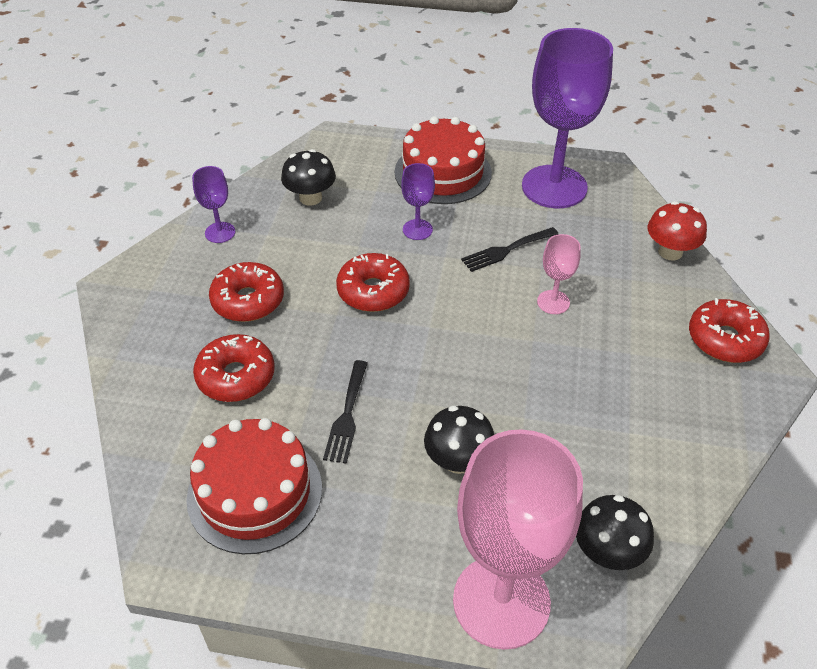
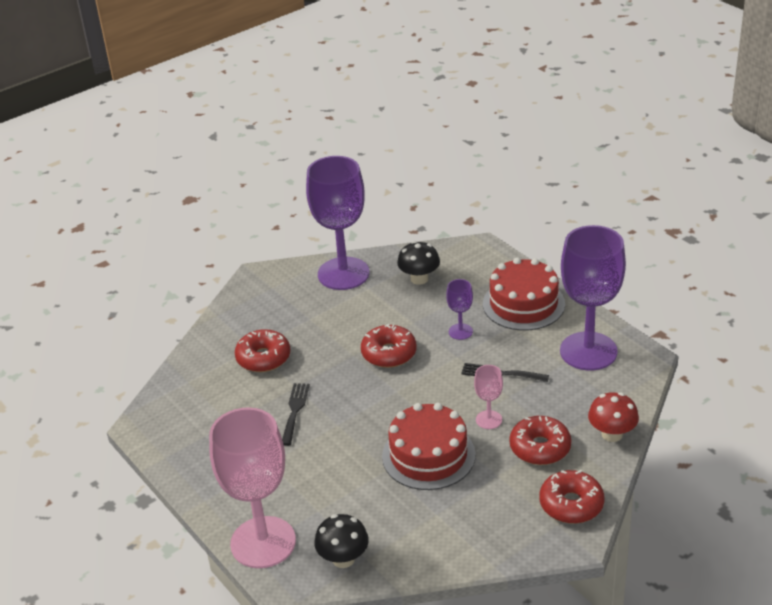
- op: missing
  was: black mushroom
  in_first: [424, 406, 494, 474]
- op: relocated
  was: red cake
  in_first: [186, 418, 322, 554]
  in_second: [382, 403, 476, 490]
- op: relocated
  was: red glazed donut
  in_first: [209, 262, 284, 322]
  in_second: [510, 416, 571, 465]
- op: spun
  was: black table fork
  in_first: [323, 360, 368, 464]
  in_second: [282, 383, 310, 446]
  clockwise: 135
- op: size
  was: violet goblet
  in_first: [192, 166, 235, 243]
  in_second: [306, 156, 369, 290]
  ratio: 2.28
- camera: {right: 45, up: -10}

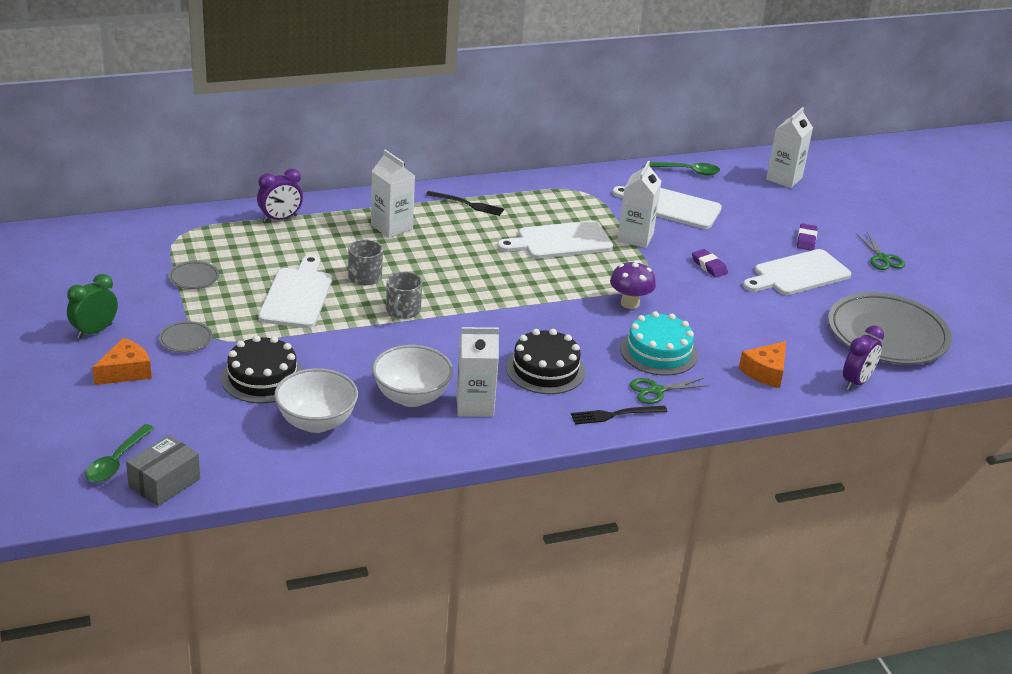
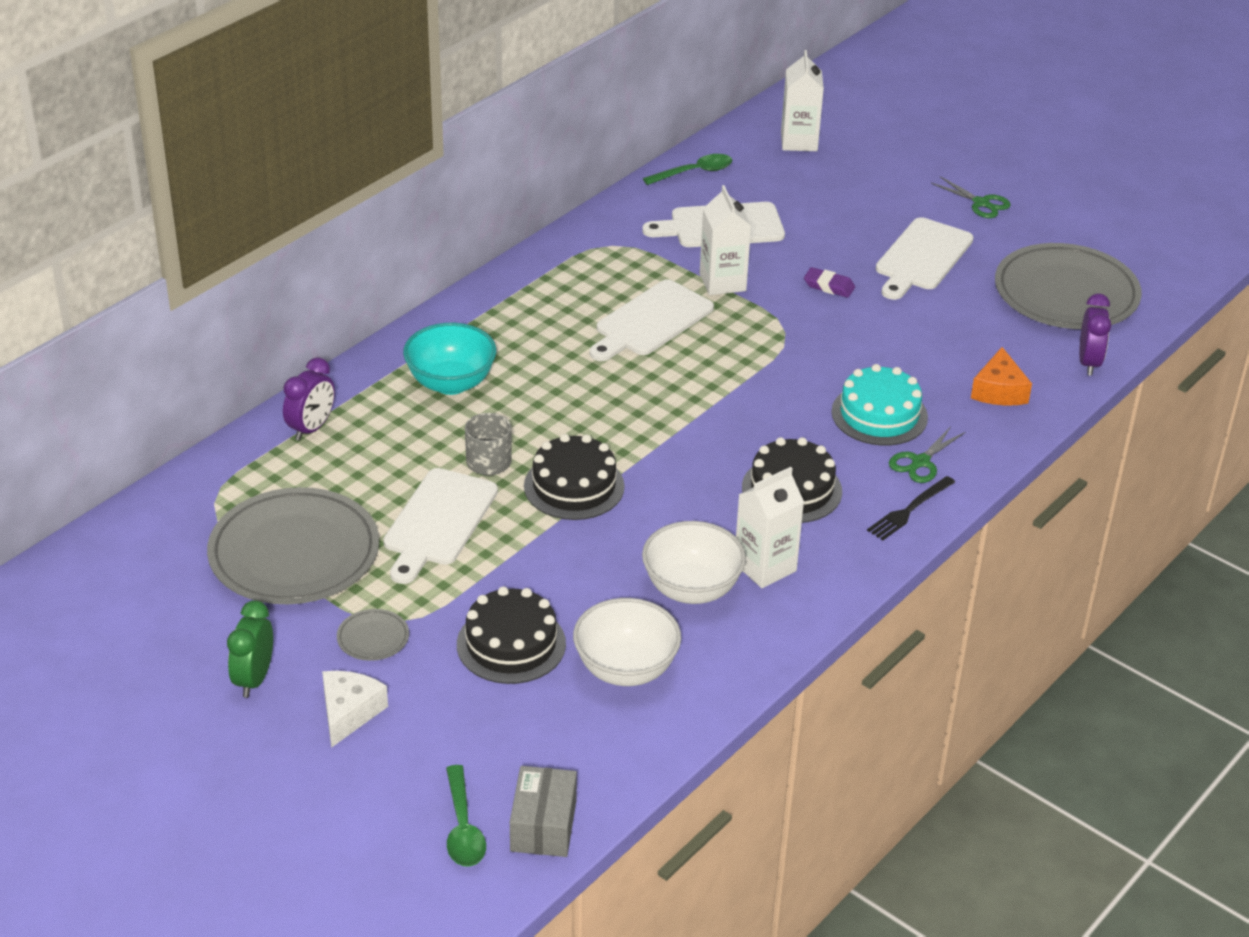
- op: missing
  was: black table fork
  in_first: [426, 191, 504, 216]
- op: missing
  was: violet mushroom
  in_first: [610, 261, 656, 309]
- op: missing
  was: violet eraser
  in_first: [797, 223, 817, 251]
- op: exchanged
  was: white milk carton
  now: aqua serving bowl
  in_first: [371, 150, 415, 238]
  in_second: [403, 323, 496, 395]
- op: exchanged
  was: ash-grey tea mug
  now: black cake
  in_first: [386, 272, 422, 319]
  in_second: [524, 434, 625, 520]
- op: colour
  was: bright orange piece of cheese
  now: white piece of cheese
  in_first: [92, 338, 152, 385]
  in_second: [322, 671, 388, 748]
- op: spun
  was: white cutting board
  in_first: [258, 255, 332, 328]
  in_second: [383, 468, 498, 584]
  clockwise: -135
- op: size
  was: ash-grey dinner plate
  in_first: [169, 261, 219, 289]
  in_second: [207, 487, 379, 604]
  ratio: 2.46
- camera: {right: -30, up: 5}

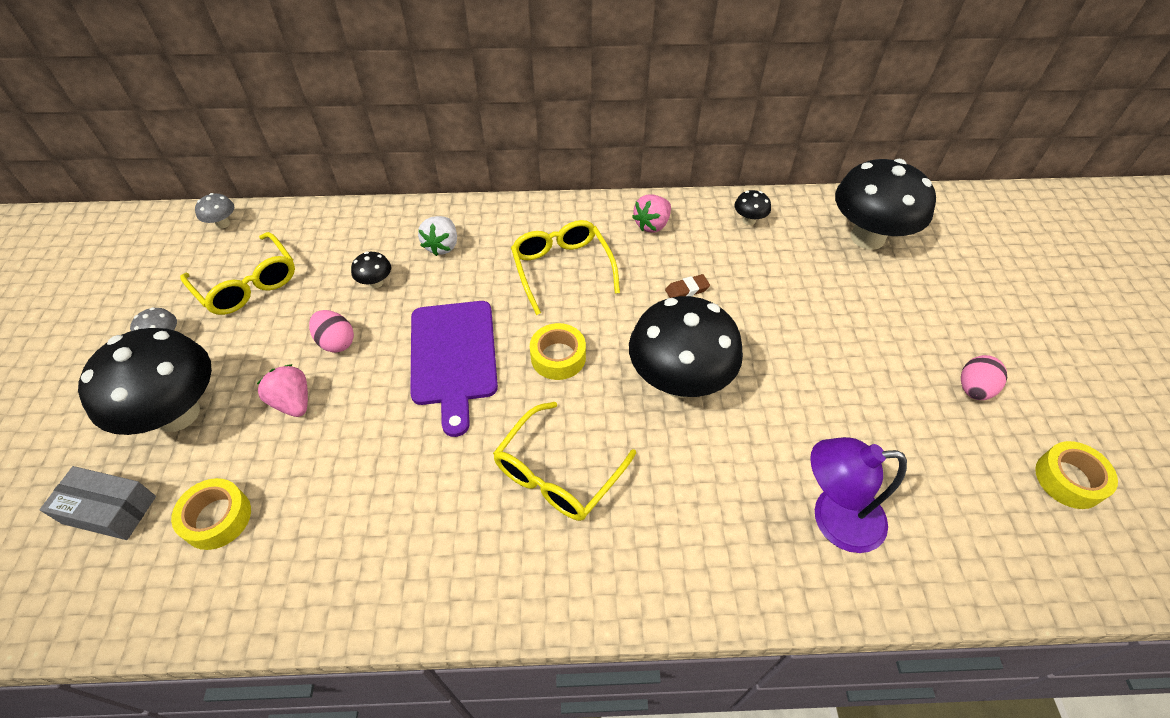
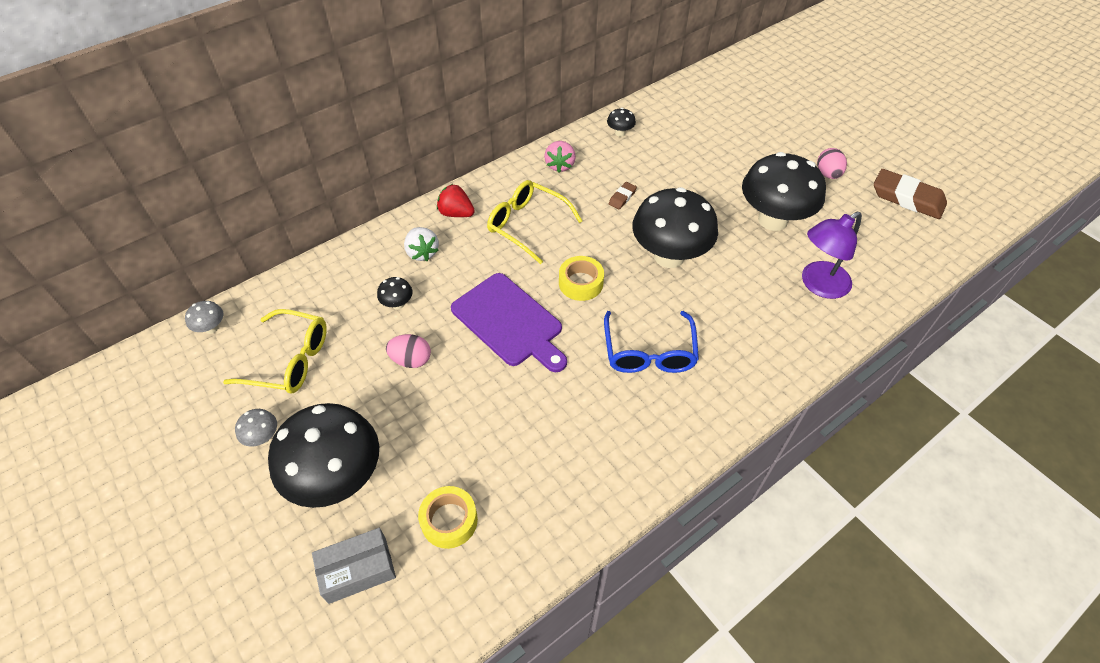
- op: missing
  was: rose-pink berry
  in_first: [257, 364, 308, 417]
- op: appeared
  now: red berry
  in_second: [437, 184, 475, 217]
- op: relocated
  was: black mushroom
  in_first: [835, 159, 936, 250]
  in_second: [742, 152, 826, 231]
- op: exchanged
  was: bright yellow roll of tape
  now: dark brown eraser
  in_first: [1035, 441, 1118, 509]
  in_second: [874, 169, 947, 219]
- op: colour
  was: bright yellow spectacles
  now: cobalt spectacles
  in_first: [493, 402, 636, 521]
  in_second: [604, 311, 699, 373]
- camera: {right: -35, up: 0}

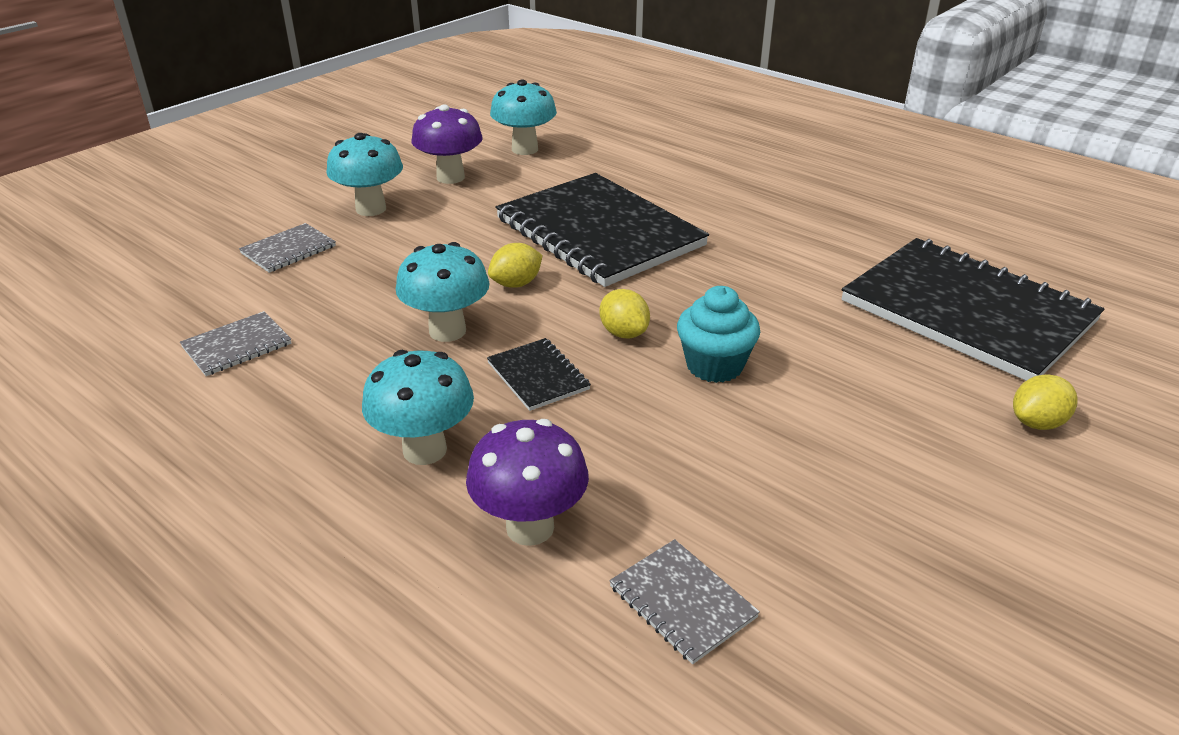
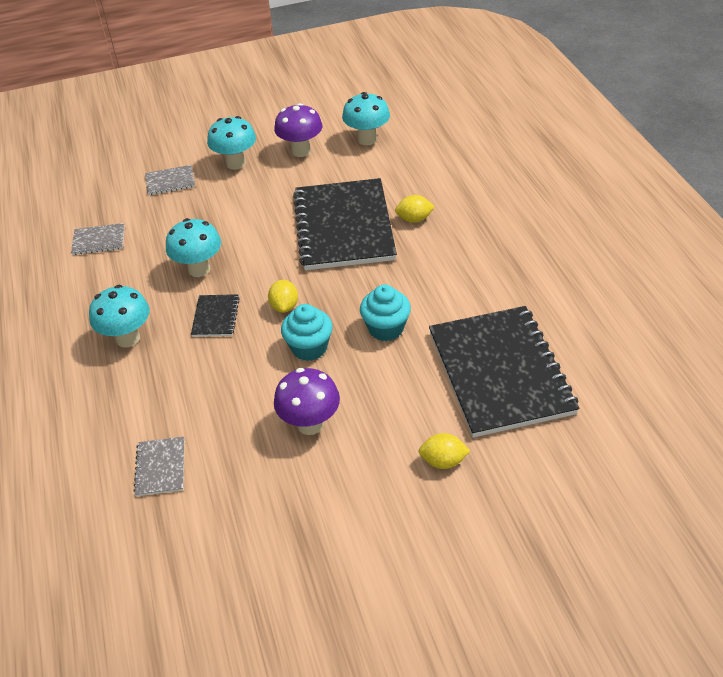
- op: appeared
  now: aqua cupcake
  in_second: [360, 284, 411, 341]
- op: relocated
  was: violet mushroom
  in_first: [466, 419, 589, 546]
  in_second: [274, 368, 340, 435]
- op: relocated
  was: bright yellow toy lemon
  in_first: [488, 243, 543, 288]
  in_second: [395, 195, 435, 223]
- camera: {right: 35, up: 10}

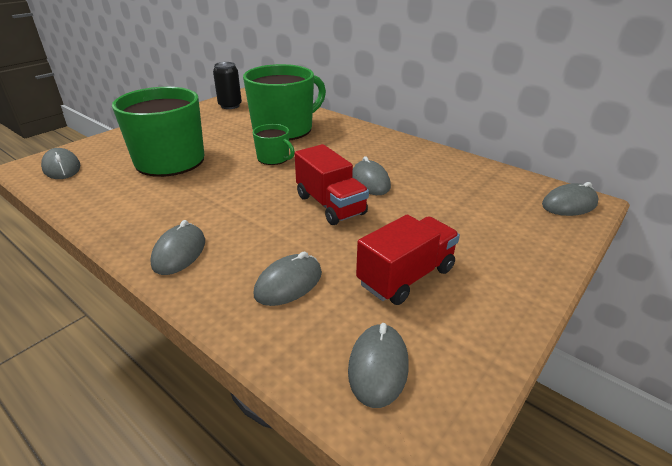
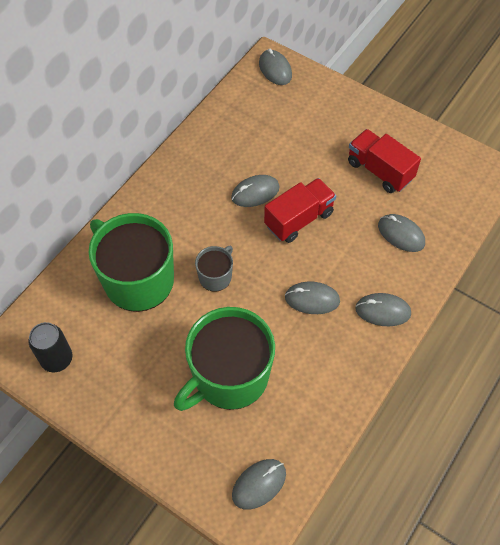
- op: relocated
  was: ash-grey computer mouse
  in_first: [348, 323, 409, 408]
  in_second: [285, 281, 340, 314]
- op: colour
  was: green tea mug
  now: ash-grey tea mug
  in_first: [253, 124, 295, 165]
  in_second: [195, 245, 233, 292]
- camera: {right: -95, up: 25}

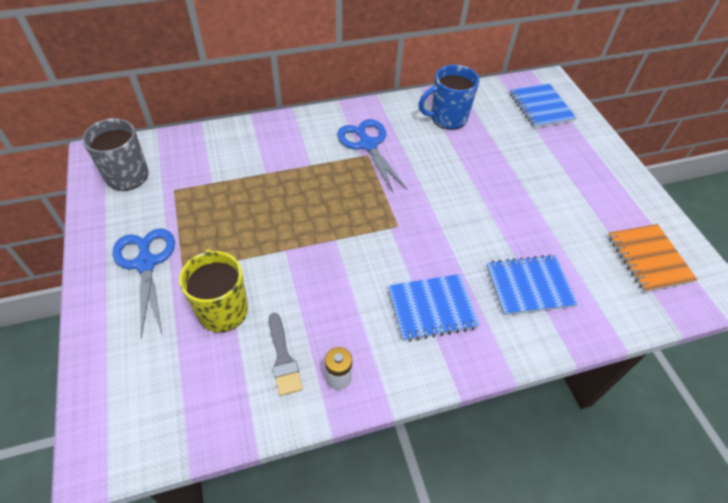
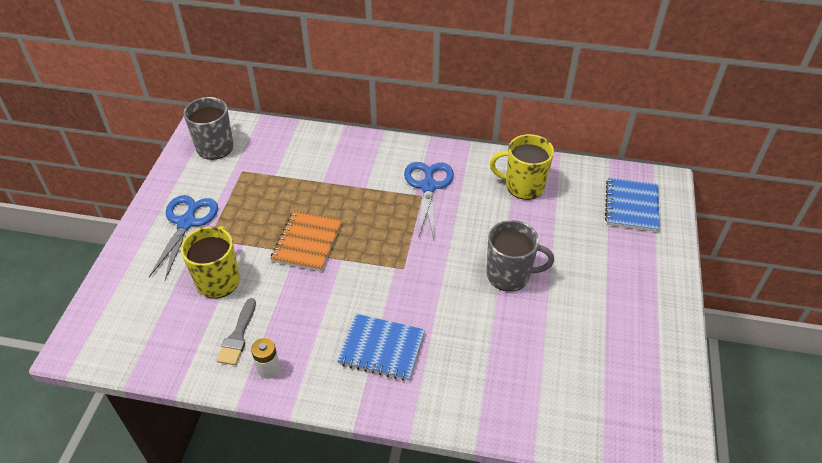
- op: missing
  was: cobalt exercise book
  in_first: [486, 254, 578, 315]
- op: appeared
  now: ash-grey tea mug
  in_second: [487, 220, 554, 292]
- op: relocated
  was: bright orange exercise book
  in_first: [608, 224, 698, 292]
  in_second: [270, 211, 342, 271]
- op: colour
  was: cobalt tea mug
  now: bright yellow tea mug
  in_first: [418, 65, 480, 130]
  in_second: [490, 134, 554, 200]
- camera: {right: 30, up: -5}

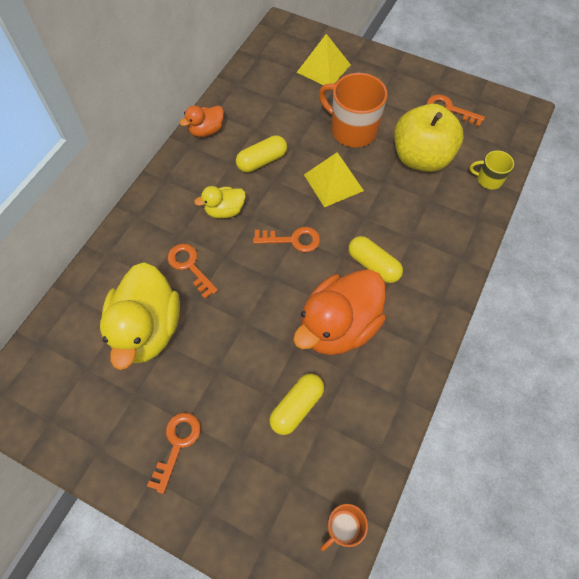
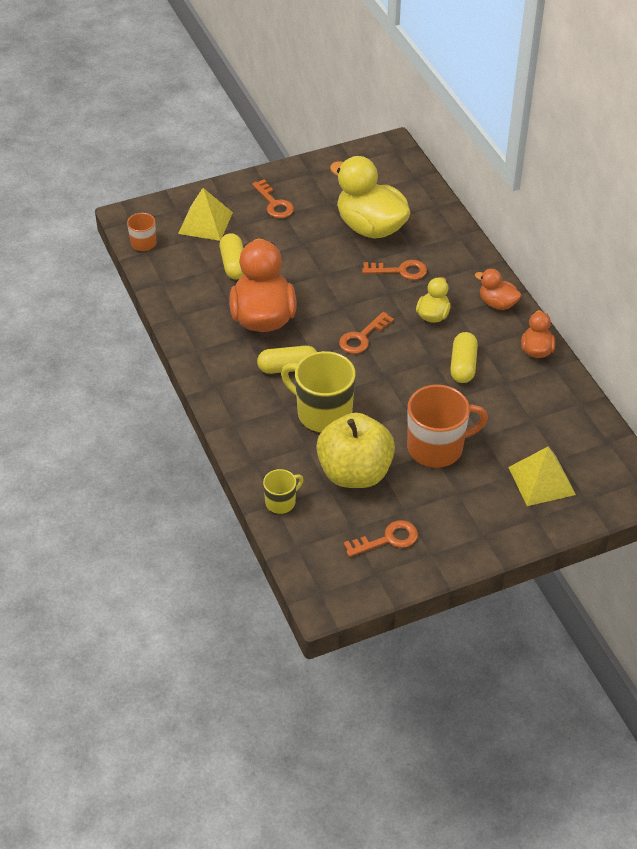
- op: appeared
  now: bright yellow tea mug
  in_second: [281, 351, 355, 432]
- op: appeared
  now: bright orange toy duck
  in_second: [475, 269, 521, 310]
- op: relocated
  was: bright yellow pyramid
  in_first: [304, 152, 364, 207]
  in_second: [178, 188, 233, 241]
- camera: {right: 130, up: -15}

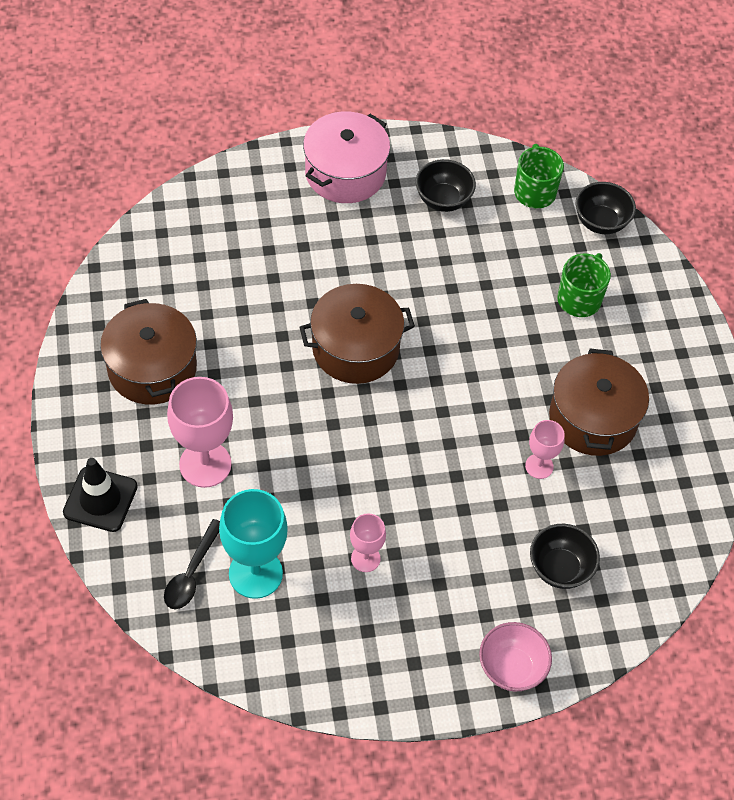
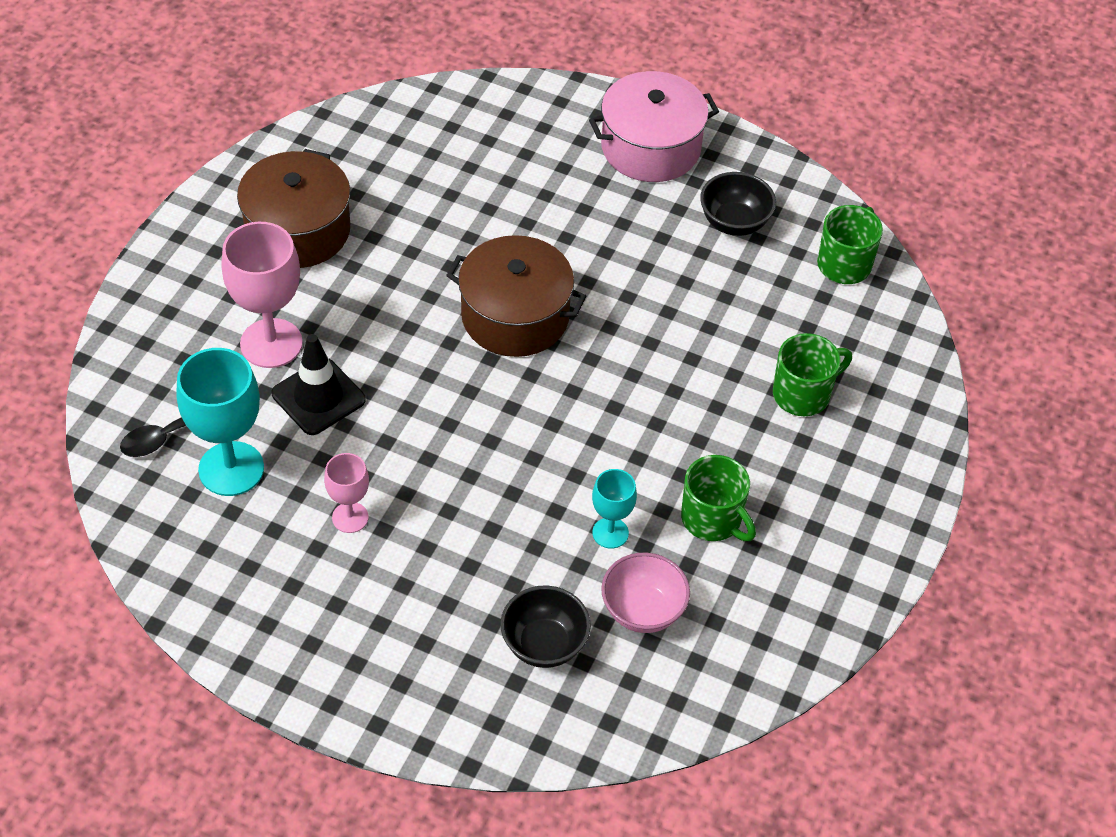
- op: missing
  was: black serving bowl
  in_first: [576, 182, 636, 234]
- op: relocated
  was: black road cone
  in_first: [63, 458, 138, 532]
  in_second: [272, 334, 366, 435]
- op: relocated
  was: rose-pink serving bowl
  in_first: [479, 622, 552, 692]
  in_second: [601, 553, 690, 633]
- op: exchanged
  was: dark brown cooking pot
  now: green tea mug
  in_first: [549, 349, 649, 456]
  in_second: [681, 455, 756, 541]
- op: colour
  was: rose-pink goblet
  now: aqua goblet
  in_first: [525, 420, 565, 479]
  in_second: [592, 469, 637, 549]
- camera: {right: 35, up: -5}

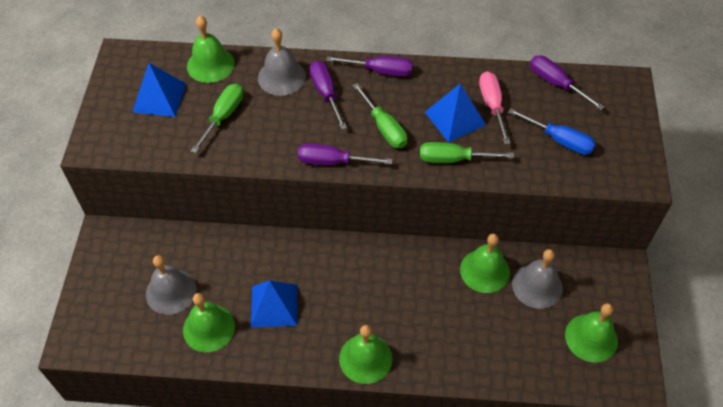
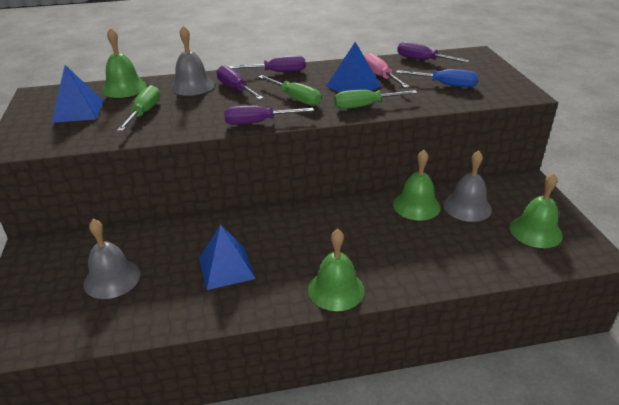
- op: missing
  was: green bell
  in_first: [183, 293, 235, 352]
- camera: {right: -15, up: -20}

